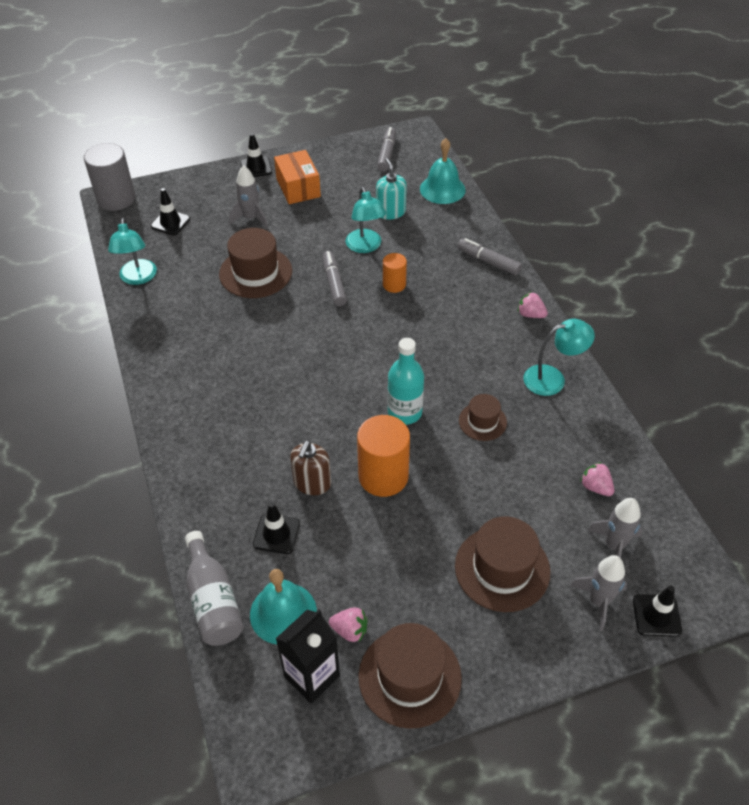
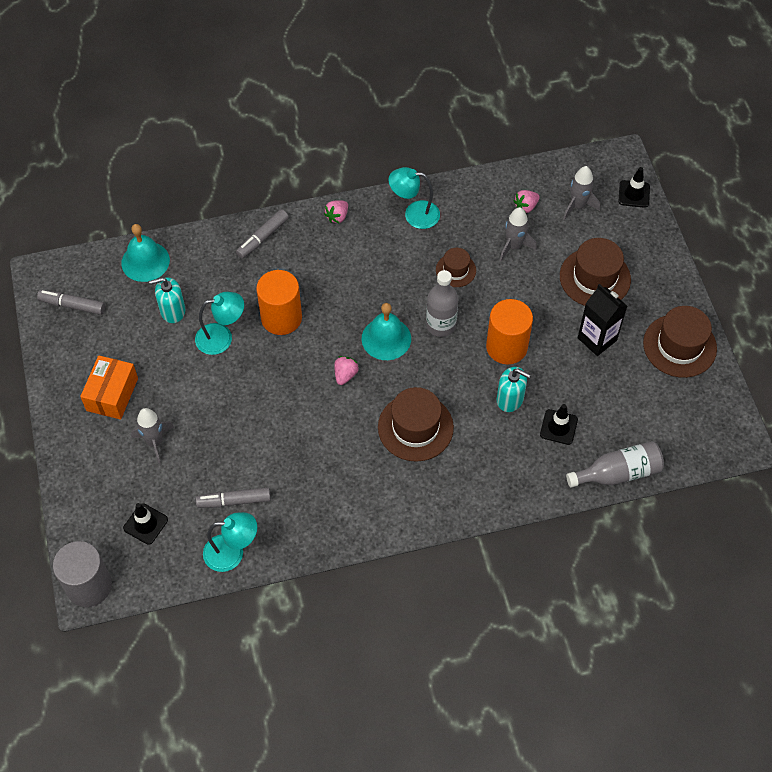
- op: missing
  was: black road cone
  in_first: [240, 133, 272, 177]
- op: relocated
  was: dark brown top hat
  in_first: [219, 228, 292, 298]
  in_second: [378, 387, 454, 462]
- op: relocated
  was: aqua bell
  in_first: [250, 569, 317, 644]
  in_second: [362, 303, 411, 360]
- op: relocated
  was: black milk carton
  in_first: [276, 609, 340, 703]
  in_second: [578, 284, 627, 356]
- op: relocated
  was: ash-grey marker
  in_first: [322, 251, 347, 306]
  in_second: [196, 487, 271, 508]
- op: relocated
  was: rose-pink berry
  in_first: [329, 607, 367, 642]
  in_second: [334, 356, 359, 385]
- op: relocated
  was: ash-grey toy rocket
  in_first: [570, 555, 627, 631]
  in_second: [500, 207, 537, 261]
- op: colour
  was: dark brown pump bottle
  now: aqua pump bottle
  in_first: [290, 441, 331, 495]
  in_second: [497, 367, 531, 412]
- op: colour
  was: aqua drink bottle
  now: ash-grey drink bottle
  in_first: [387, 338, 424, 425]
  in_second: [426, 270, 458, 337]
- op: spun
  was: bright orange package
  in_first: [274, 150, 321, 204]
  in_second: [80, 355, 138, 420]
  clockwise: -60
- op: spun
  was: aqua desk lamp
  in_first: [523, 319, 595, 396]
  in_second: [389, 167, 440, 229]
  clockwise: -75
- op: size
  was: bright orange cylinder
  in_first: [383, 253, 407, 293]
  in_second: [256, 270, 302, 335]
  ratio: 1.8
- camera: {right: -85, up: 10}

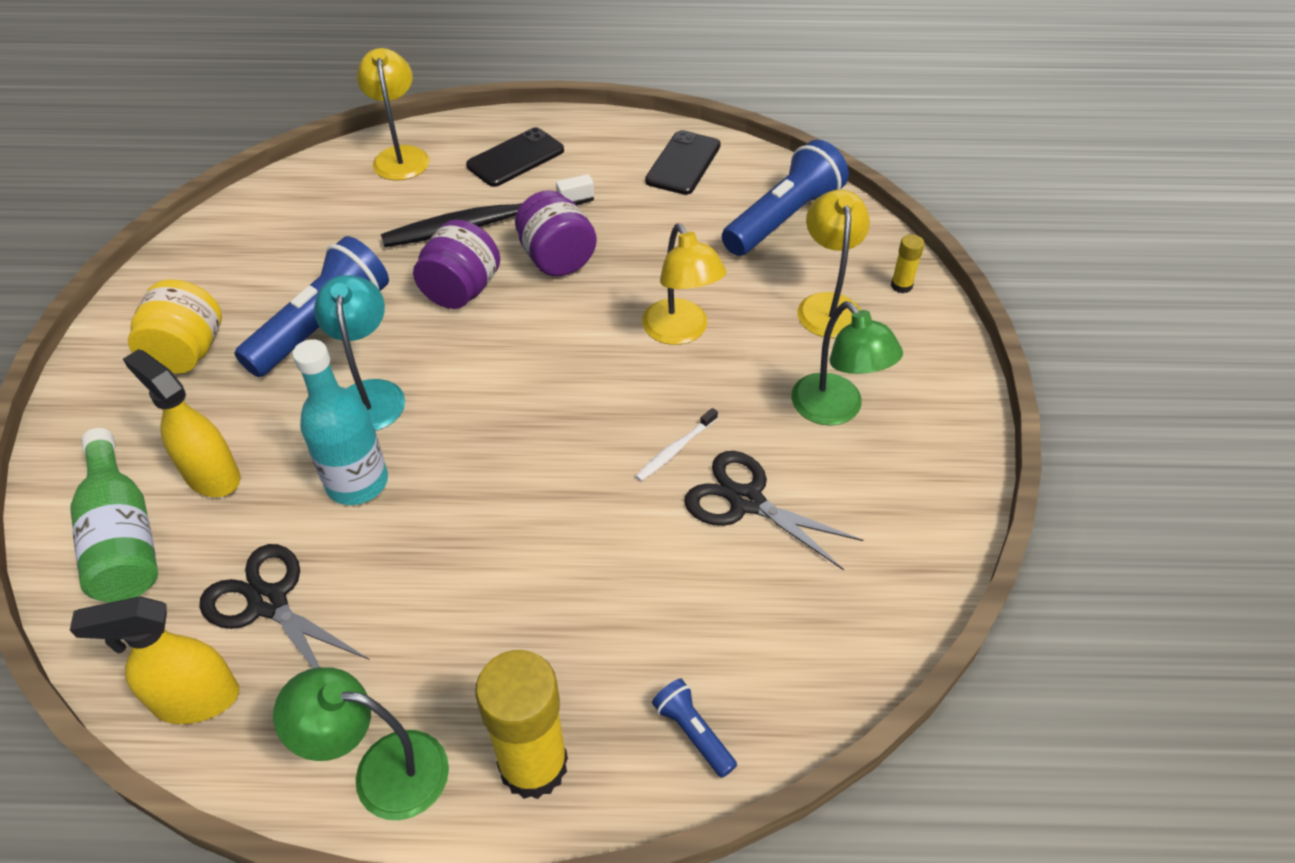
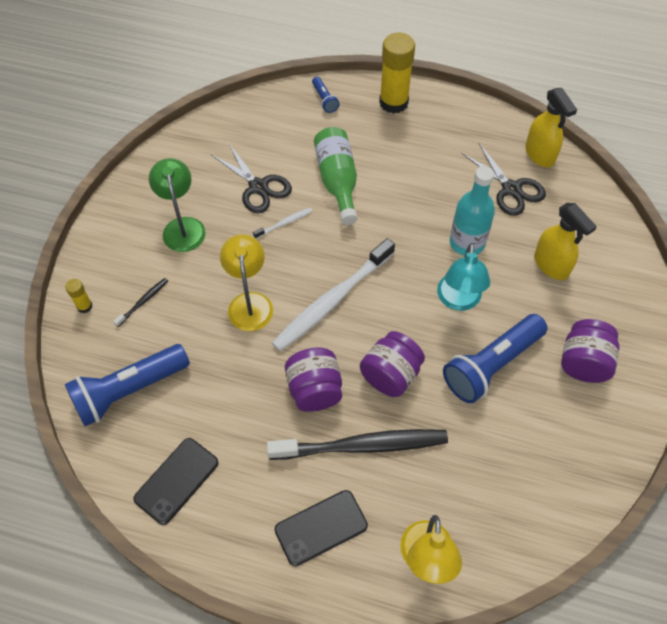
- op: missing
  was: green desk lamp
  in_first: [273, 667, 449, 820]
- op: appeared
  now: white toothbrush
  in_second: [272, 238, 395, 351]
- op: relocated
  was: green drink bottle
  in_first: [70, 428, 158, 602]
  in_second: [314, 127, 358, 225]
- op: exchanged
  was: bright yellow desk lamp
  now: black toothbrush
  in_first: [797, 190, 870, 338]
  in_second: [113, 278, 168, 327]
- op: colour
  was: bright yellow preserve jar
  now: violet preserve jar
  in_first: [128, 280, 222, 374]
  in_second: [561, 319, 620, 383]
- op: spun
  was: bright yellow spray cleaner
  in_first: [70, 596, 239, 724]
  in_second: [525, 88, 577, 167]
  clockwise: 60
- camera: {right: -165, up: 10}

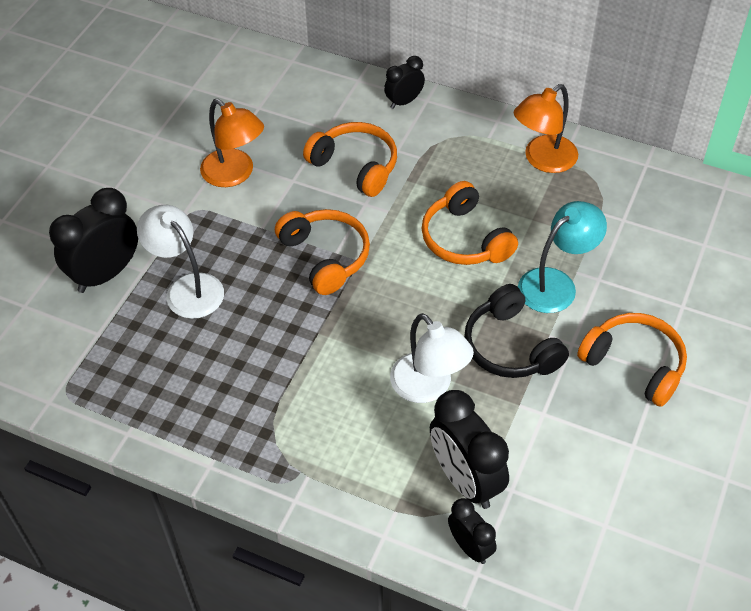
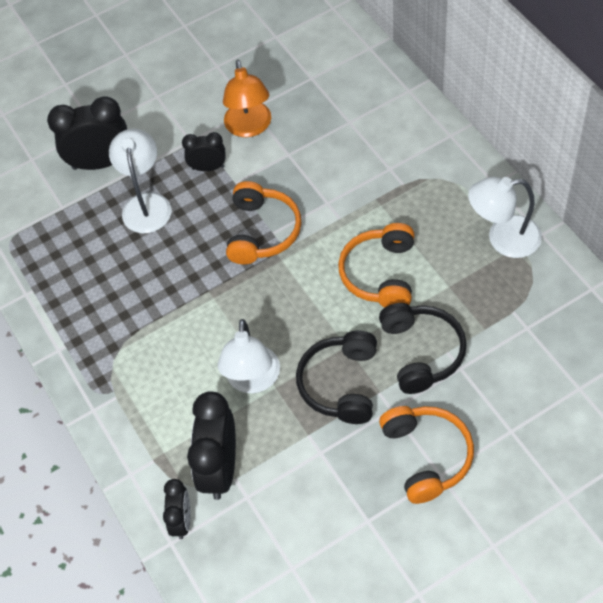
- op: missing
  was: bright orange over-ear headphones
  in_first: [303, 122, 397, 197]
- op: relocated
  was: black bedside clock
  in_first: [384, 56, 425, 109]
  in_second: [182, 132, 225, 171]
- op: exchanged
  was: aqua desk lamp
  now: black over-ear headphones
  in_first: [518, 201, 607, 313]
  in_second: [379, 303, 467, 394]
- op: colour
  was: bright orange desk lamp
  now: white desk lamp
  in_first: [514, 84, 578, 173]
  in_second: [468, 177, 542, 258]
- camera: {right: 40, up: 5}

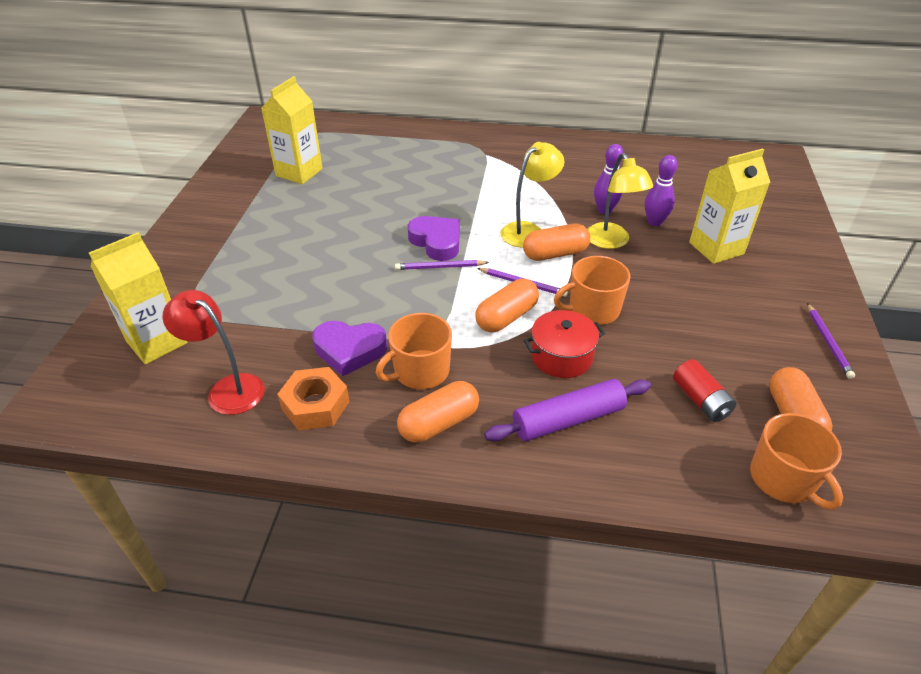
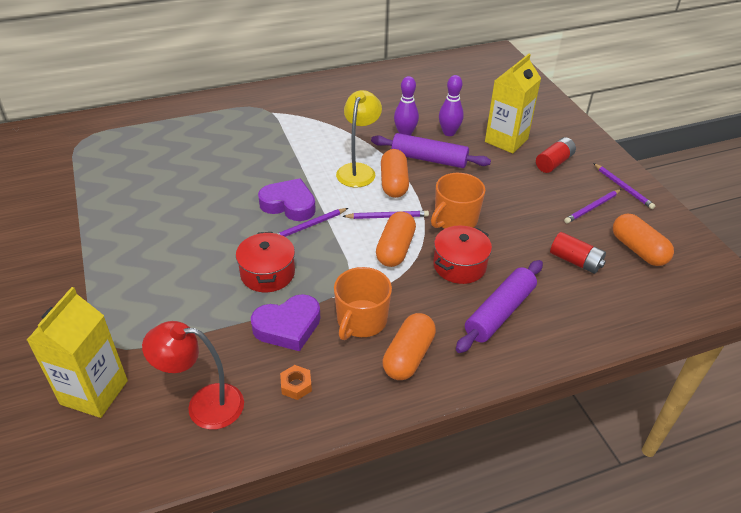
- op: missing
  was: bright yellow milk carton
  in_first: [261, 76, 323, 184]
- op: missing
  was: bright orange tea mug
  in_first: [750, 413, 843, 510]
- op: appeared
  now: red cooking pot
  in_second: [236, 232, 295, 292]
- op: appeared
  now: red battery
  in_second: [536, 137, 576, 173]
- op: appeared
  now: violet pencil
  in_second: [564, 189, 621, 223]
- op: exchanged
  was: bright yellow desk lamp
  now: violet dough roller
  in_first: [588, 153, 654, 249]
  in_second: [371, 133, 491, 168]
- op: spun
  was: bright orange capsule
  in_first: [523, 224, 590, 261]
  in_second: [381, 149, 409, 198]
  clockwise: -45
- op: size
  was: bright orange nut
  in_first: [277, 367, 349, 430]
  in_second: [280, 365, 312, 400]
  ratio: 0.53
- camera: {right: -30, up: 0}

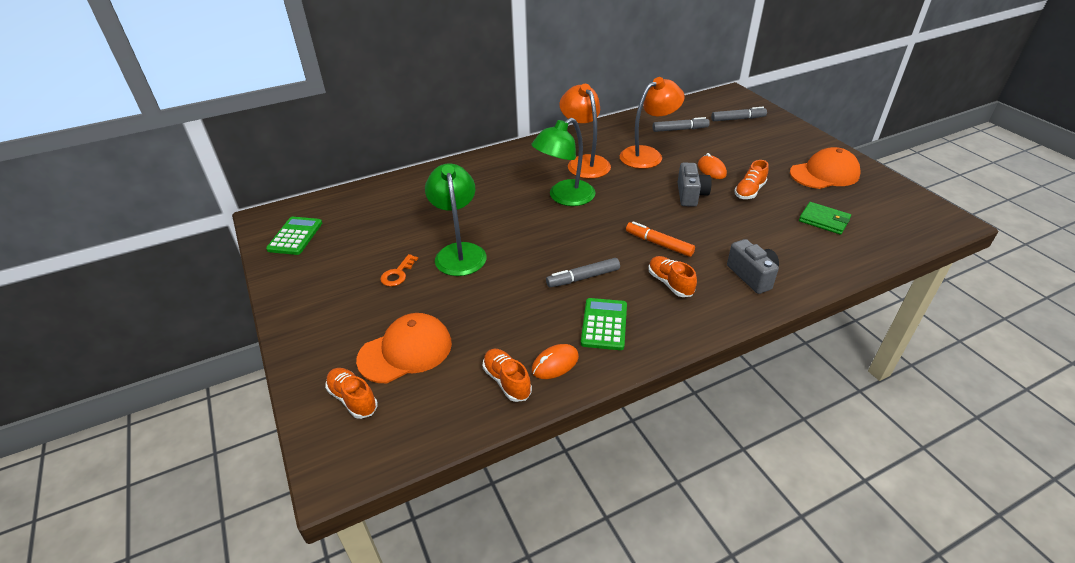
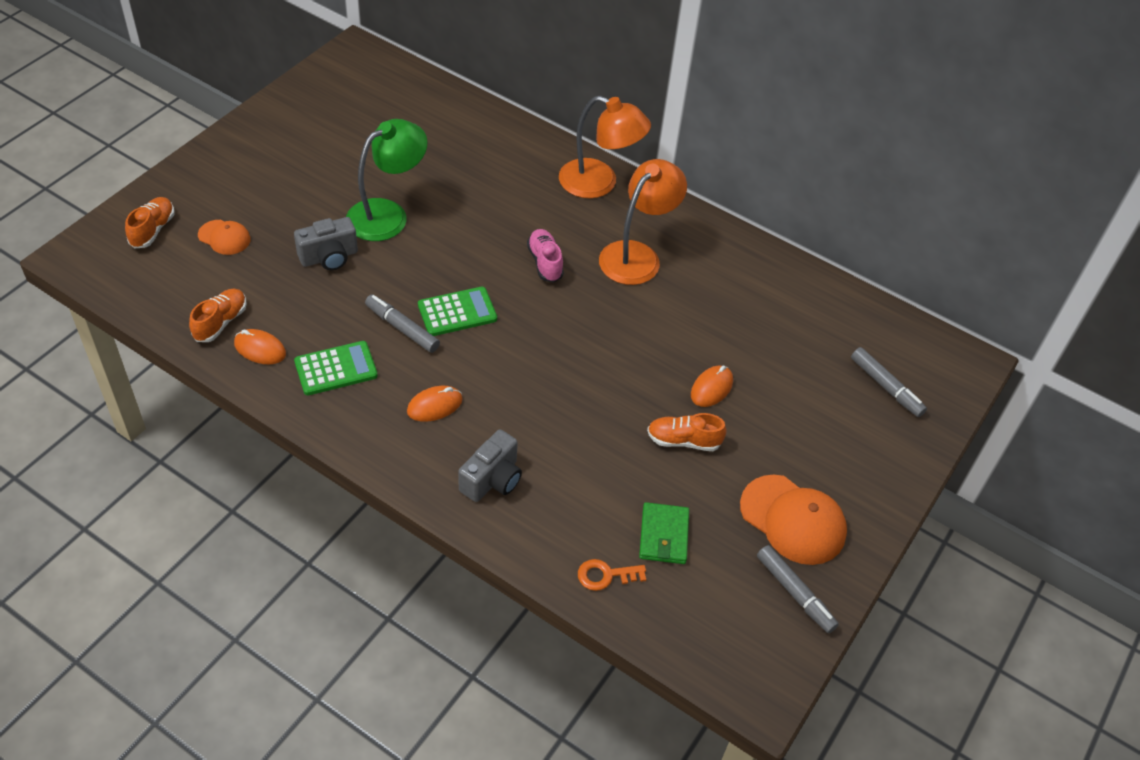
- op: missing
  was: bright orange marker
  in_first: [626, 221, 695, 257]
- op: relocated
  was: green calculator
  in_first: [266, 217, 322, 255]
  in_second: [418, 287, 497, 336]
- op: relocated
  was: bright orange key
  in_first: [380, 254, 418, 287]
  in_second: [578, 559, 646, 591]
- op: relocated
  was: bright orange desk lamp
  in_first: [619, 77, 685, 169]
  in_second: [559, 96, 651, 198]
- op: relocated
  was: ash-grey marker
  in_first: [653, 117, 710, 132]
  in_second: [757, 545, 839, 633]
- op: relocated
  was: ash-grey camera
  in_first: [678, 163, 712, 207]
  in_second: [294, 217, 358, 270]
- op: exchanged
  was: green desk lamp
  now: rose-pink lace-up shoe
  in_first: [532, 118, 595, 206]
  in_second: [527, 229, 564, 282]
- op: exchanged
  was: bright orange lace-up shoe
  now: bright orange computer mouse
  in_first: [648, 256, 697, 297]
  in_second: [407, 386, 463, 422]
- op: size
  was: bright orange peaked cap
  in_first: [356, 313, 452, 383]
  in_second: [198, 220, 250, 255]
  ratio: 0.56
- camera: {right: 55, up: 10}

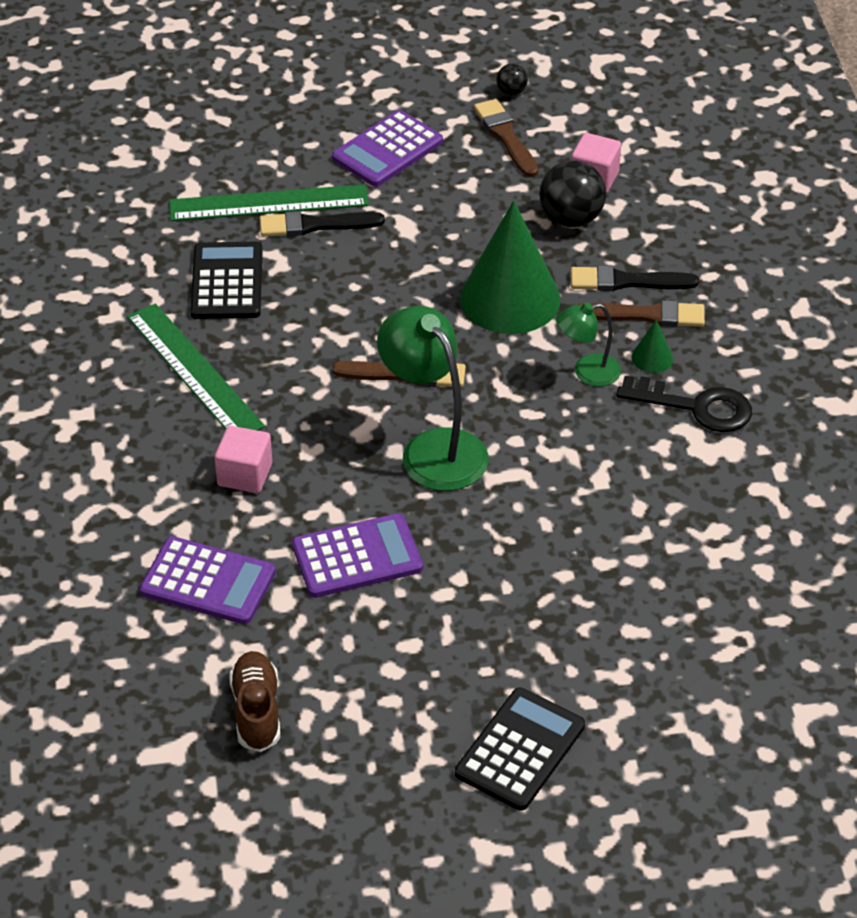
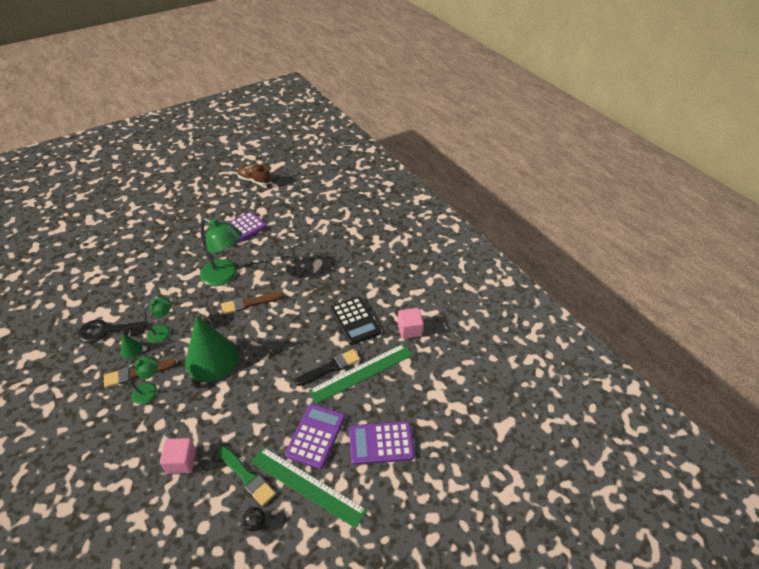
- op: missing
  was: black calculator
  in_first: [455, 687, 585, 811]
- op: missing
  was: black ball
  in_first: [539, 160, 606, 227]
- op: relocated
  was: green measuring stick
  in_first: [127, 303, 265, 431]
  in_second: [251, 447, 367, 528]
- op: relocated
  was: violet calculator
  in_first: [140, 536, 276, 625]
  in_second: [349, 421, 415, 465]
- op: relocated
  was: rose-pink cube
  in_first: [215, 426, 272, 493]
  in_second: [398, 308, 423, 339]
- op: exchanged
  was: black brush
  now: green desk lamp
  in_first: [571, 265, 699, 291]
  in_second: [127, 356, 159, 404]
- op: colour
  was: dark brown brush
  now: green brush
  in_first: [474, 99, 539, 177]
  in_second: [218, 446, 276, 506]
- op: spun
  was: dark brown lace-up shoe
  in_first: [229, 651, 280, 752]
  in_second: [237, 164, 271, 186]
  clockwise: 150
- camera: {right: 155, up: 0}

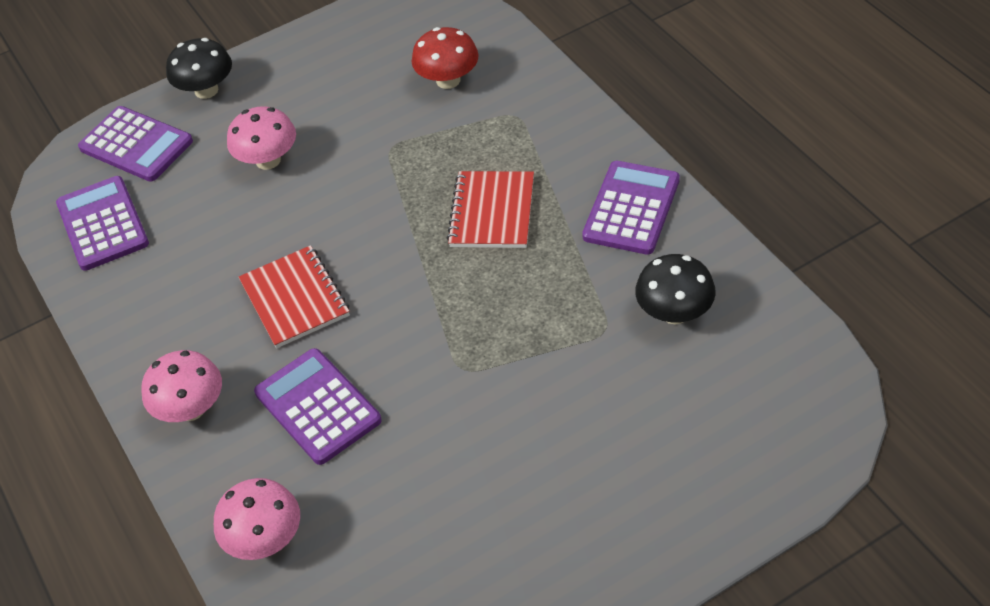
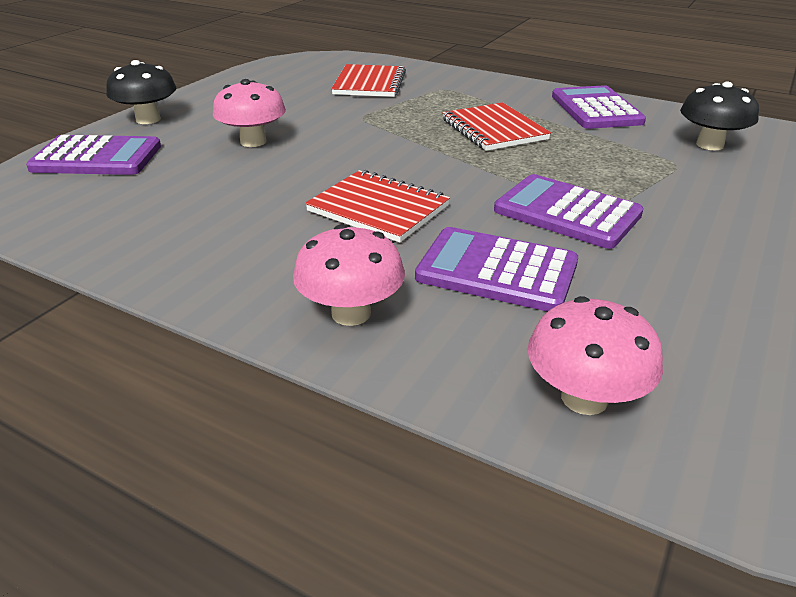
- op: relocated
  was: violet calculator
  in_first: [56, 176, 149, 271]
  in_second: [494, 174, 644, 249]
- op: exchanged
  was: red mushroom
  now: red exercise book
  in_first: [412, 27, 479, 89]
  in_second: [331, 64, 406, 97]
- camera: {right: -35, up: -15}

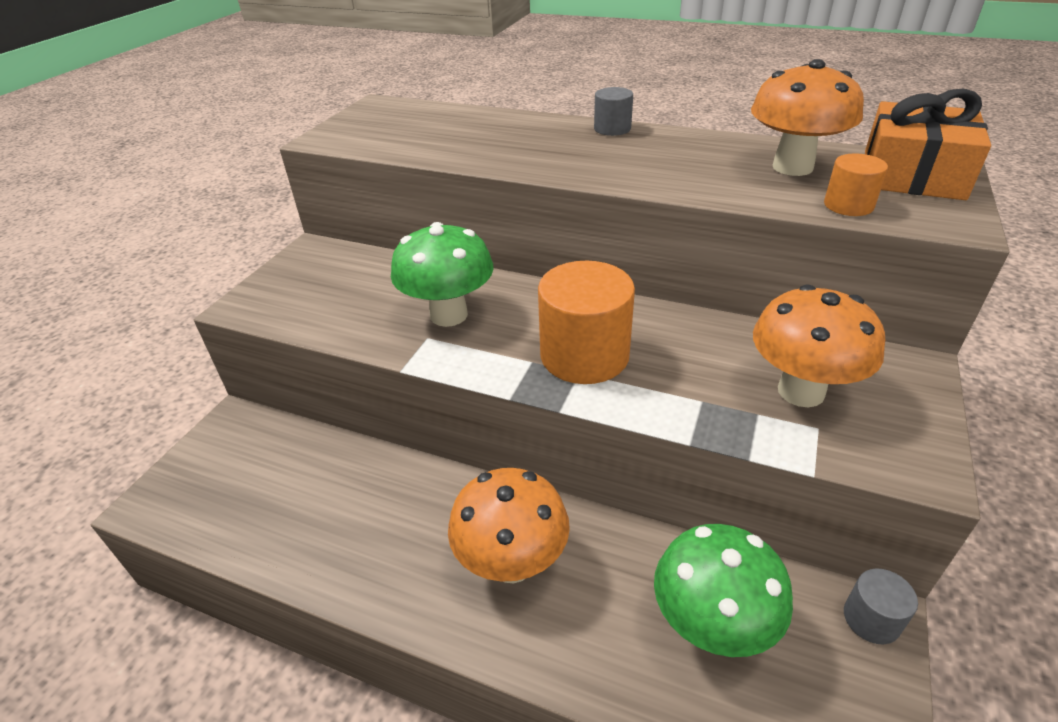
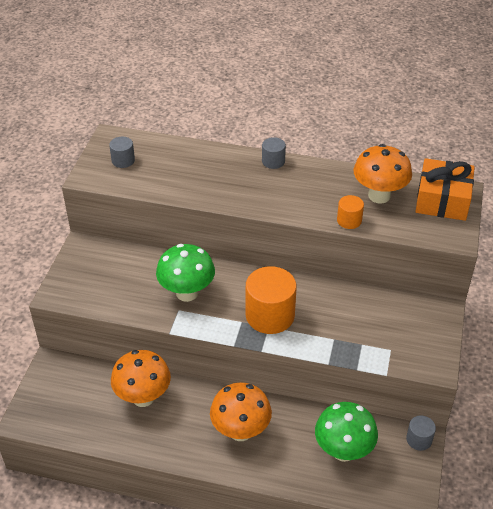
- op: appeared
  now: ash-grey cylinder
  in_second: [109, 137, 135, 168]
- op: relocated
  was: bright orange mushroom
  in_first: [753, 285, 885, 407]
  in_second: [111, 350, 171, 407]
- op: relocated
  was: bright orange cylinder
  in_first: [824, 153, 888, 216]
  in_second: [337, 195, 364, 229]
- camera: {right: -10, up: 5}

